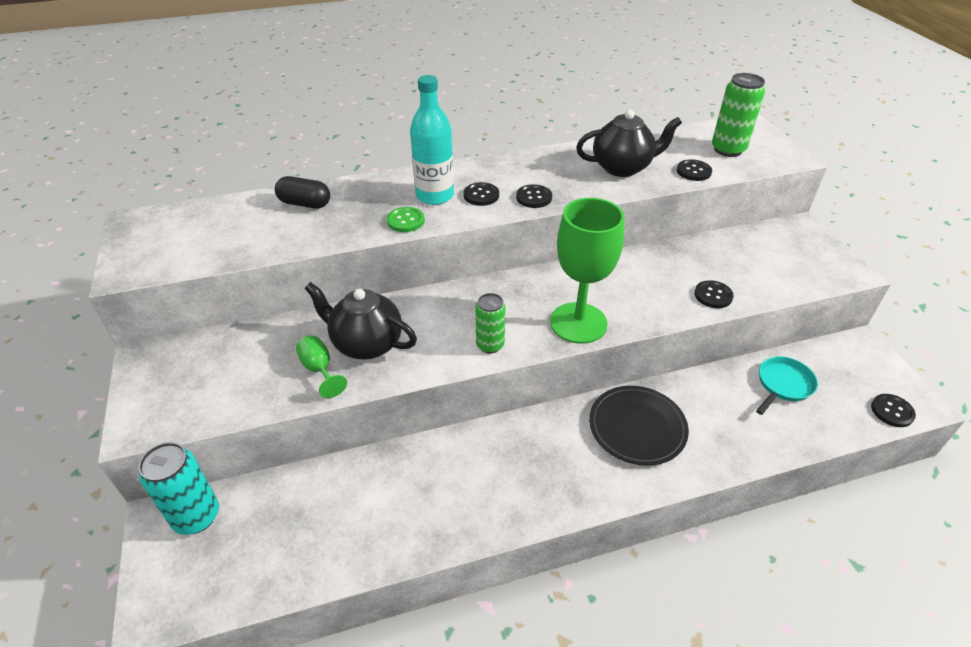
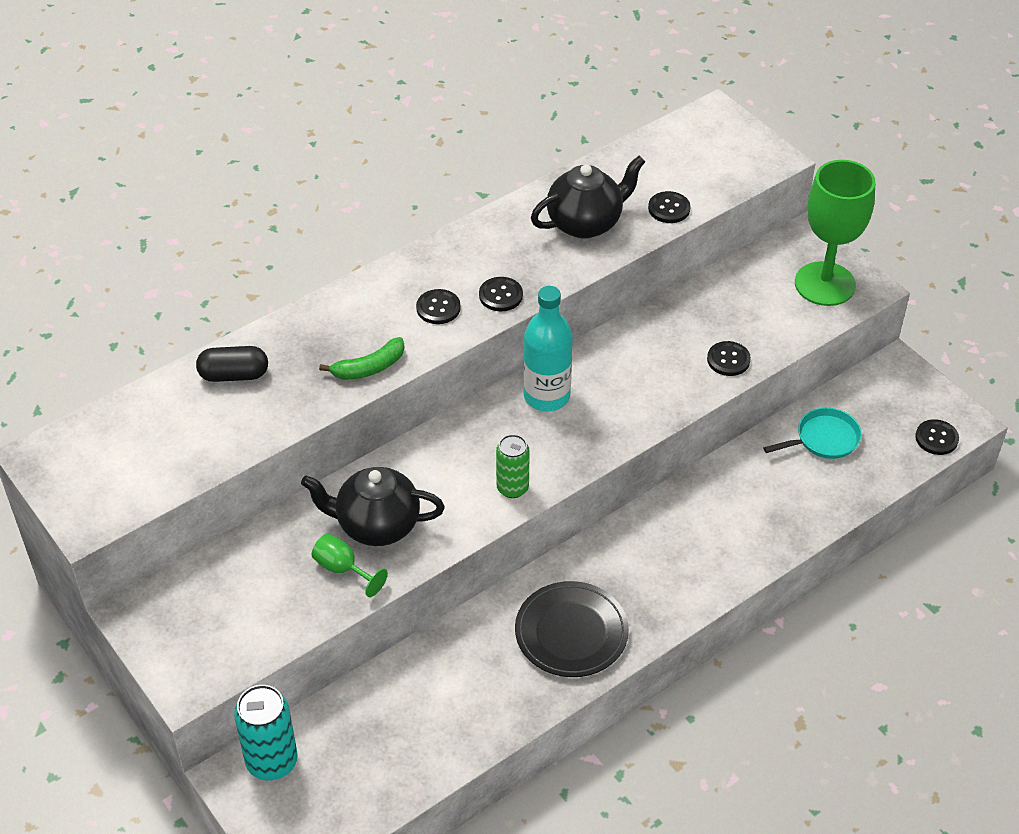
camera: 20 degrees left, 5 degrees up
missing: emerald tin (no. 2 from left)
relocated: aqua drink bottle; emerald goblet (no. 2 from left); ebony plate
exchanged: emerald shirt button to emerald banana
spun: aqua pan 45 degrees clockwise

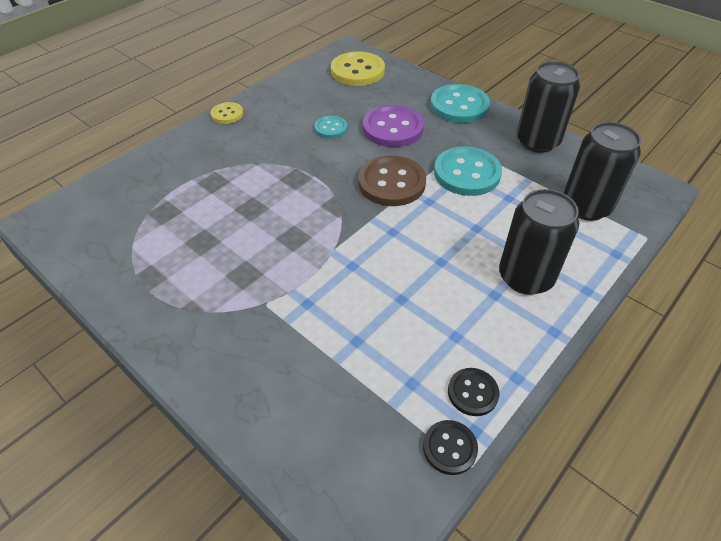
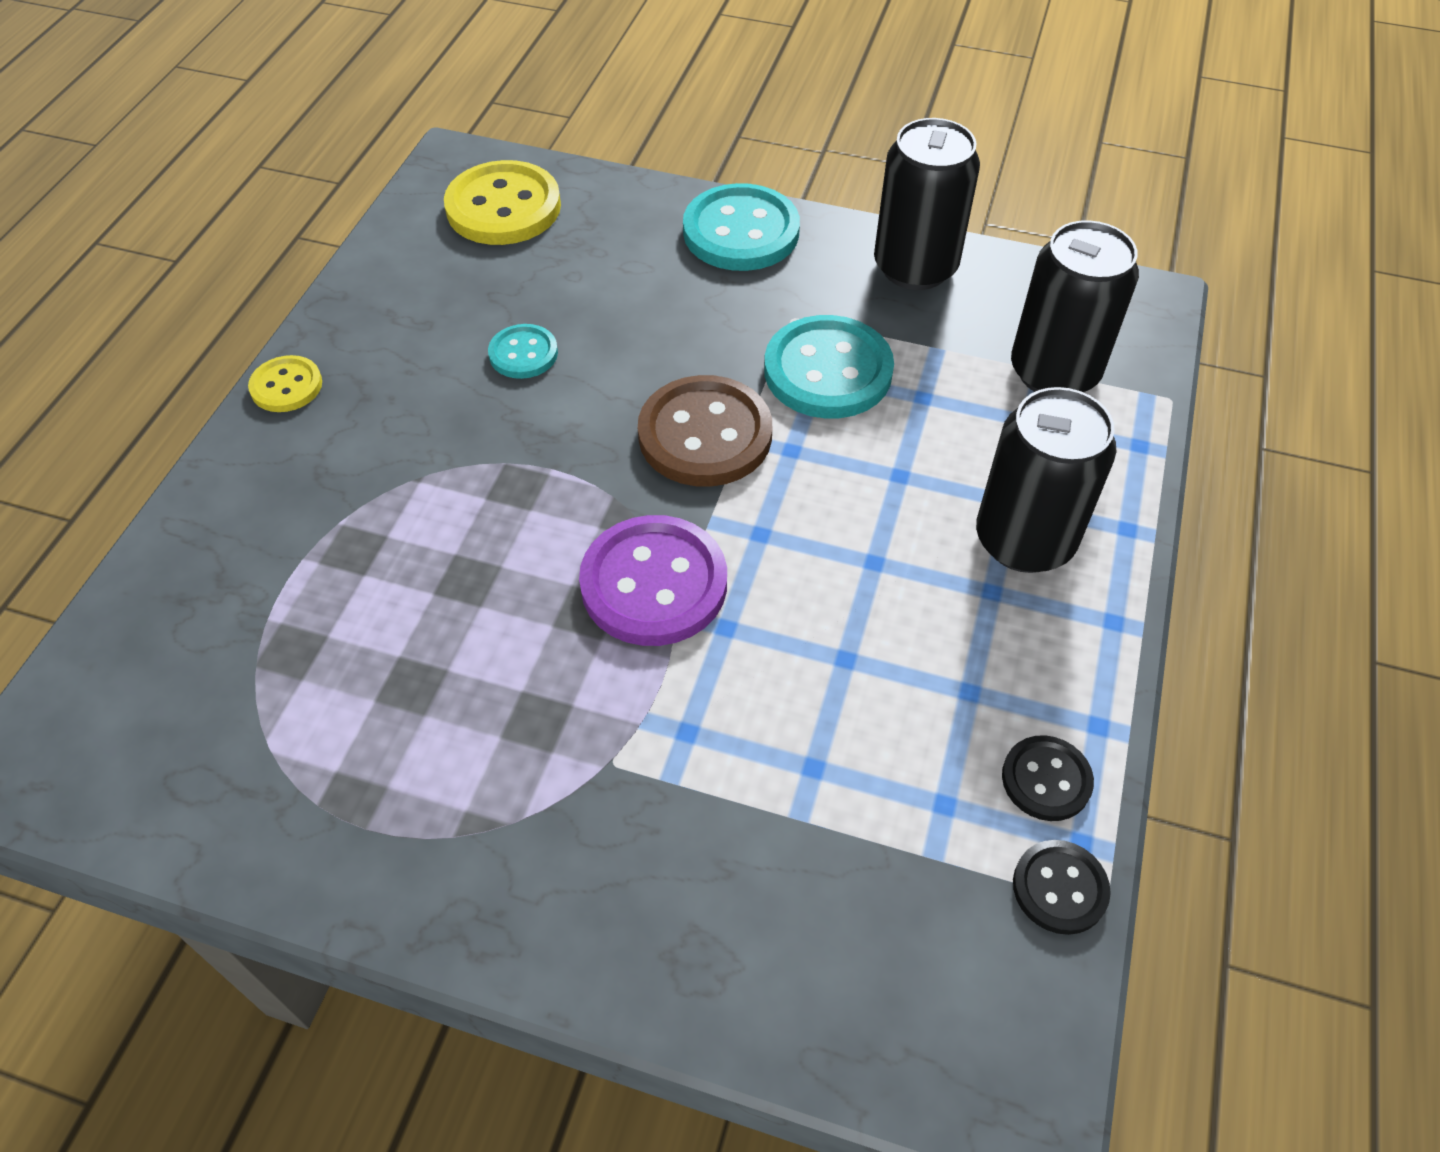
camera: 25 degrees left, 5 degrees up
relocated: purple shirt button

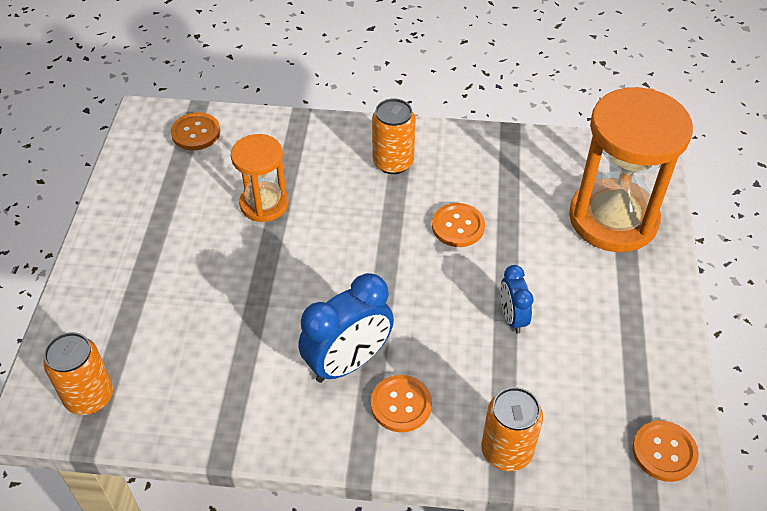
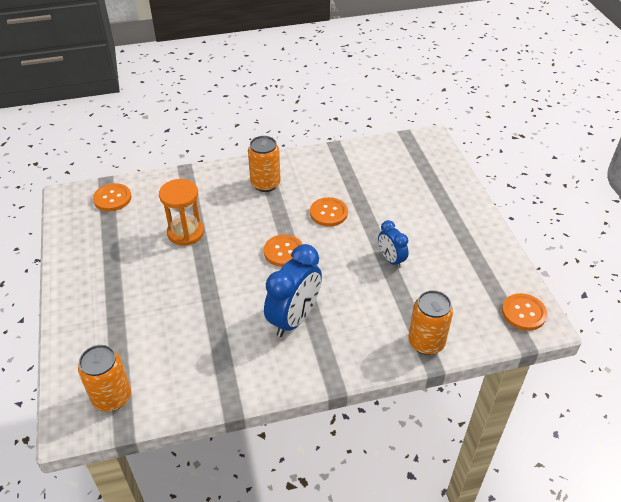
camera: 20 degrees left, 5 degrees down
missing: orange sand timer (no. 2 from left)
relocated: orange shirt button (no. 2 from left)

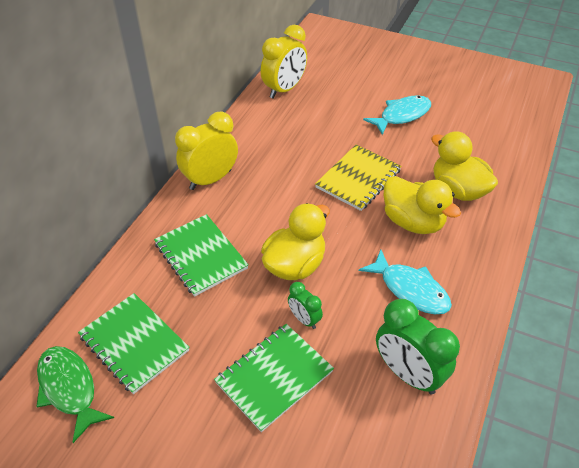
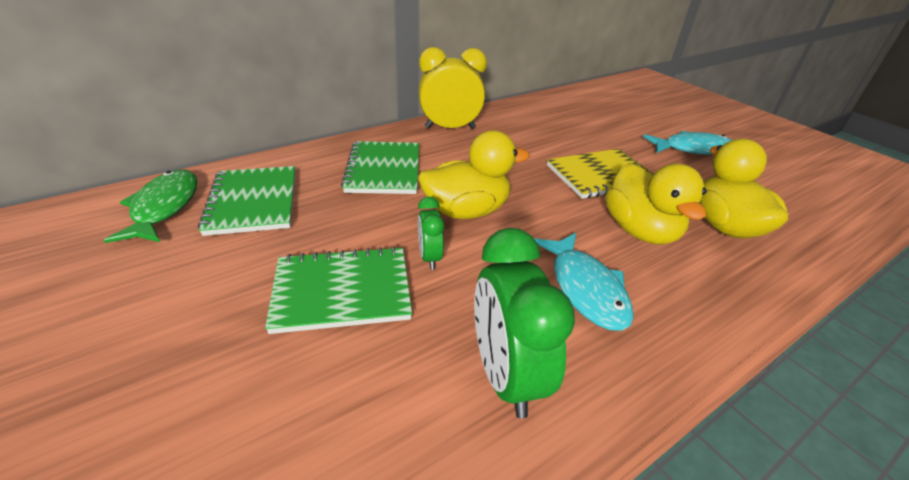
camera: 30 degrees right, 10 degrees down
missing: yellow bedside clock (no. 2 from left)

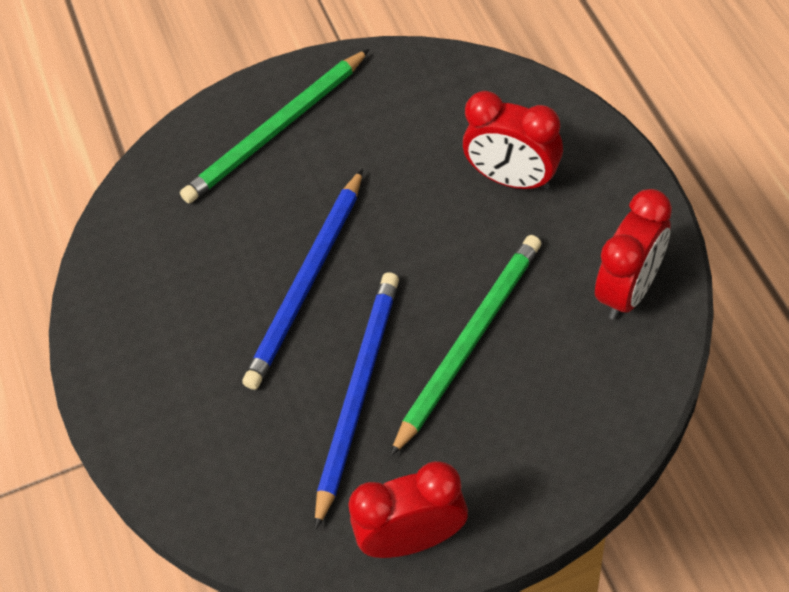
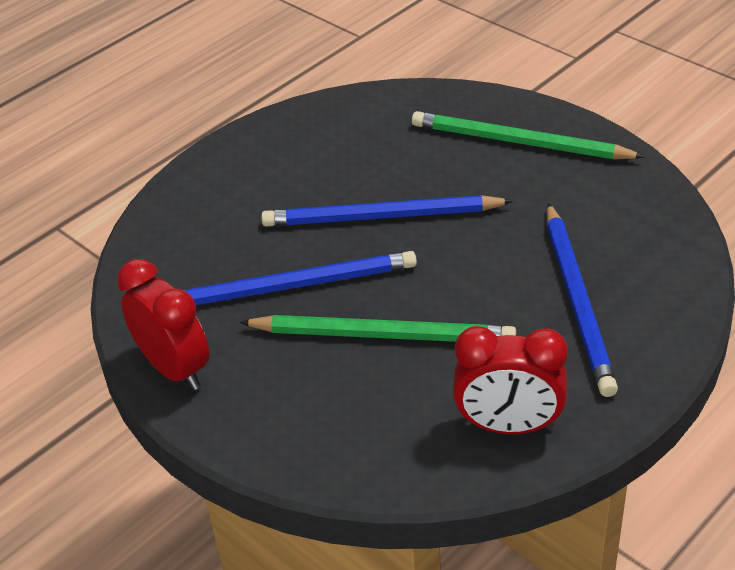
camera: 60 degrees right, 15 degrees down
exchanged: red bedside clock (no. 2 from left) to royal blue lead pencil (no. 3 from left)

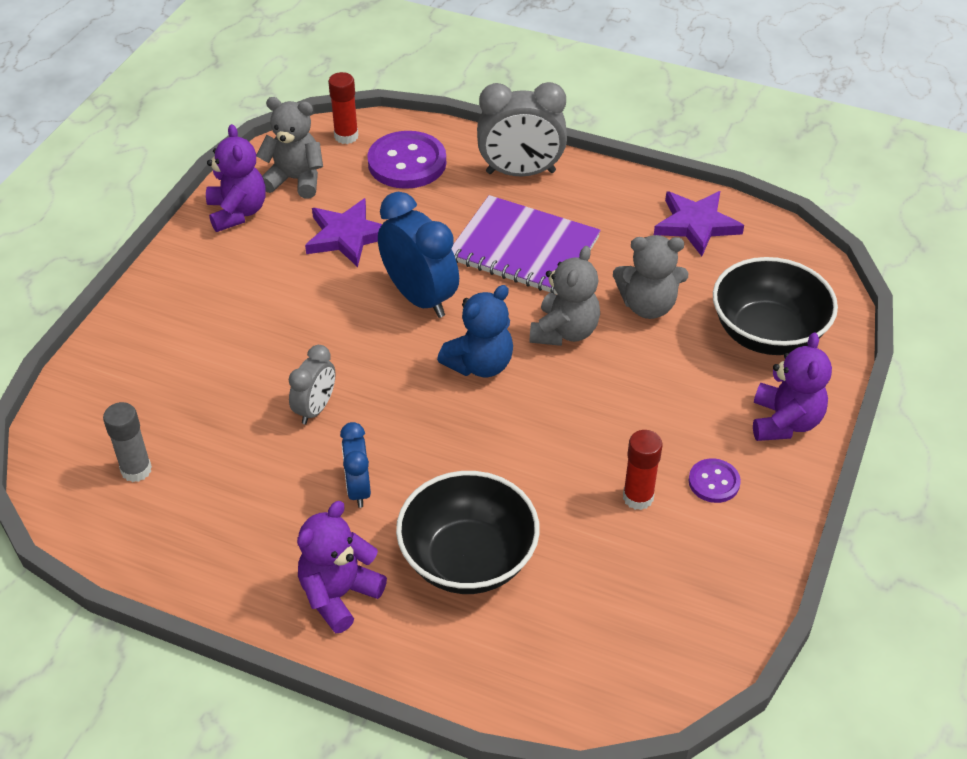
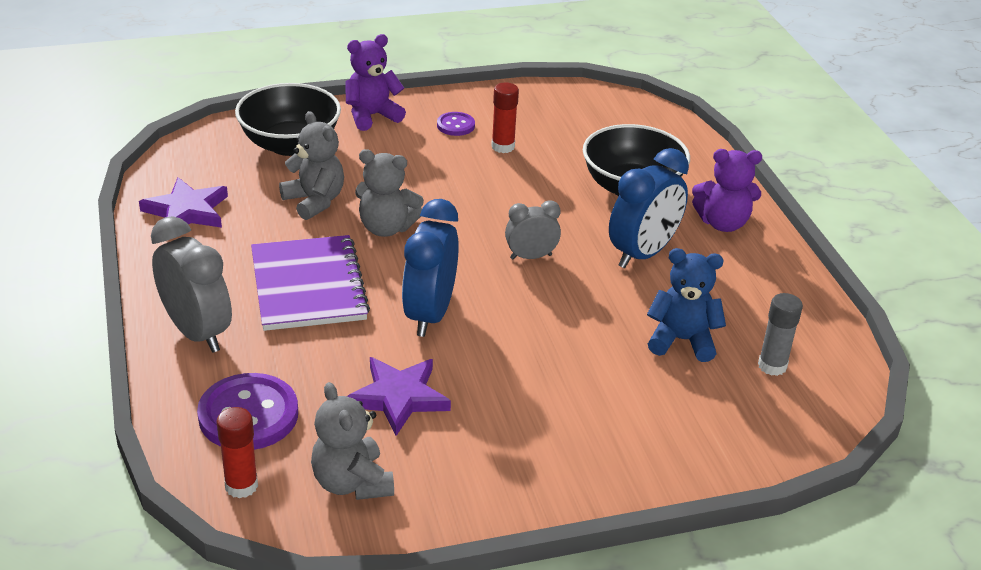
camera: 130 degrees left, 10 degrees down
missing: purple teddy (no. 1 from left)
relocated: grey bedside clock (no. 1 from left in the first image) to grey bedside clock (no. 2 from left); royal blue teddy
spun: grey teddy (no. 2 from left in the first image) 150 degrees counterclockwise
size: royal blue bedside clock (no. 1 from left in the first image) x1.71

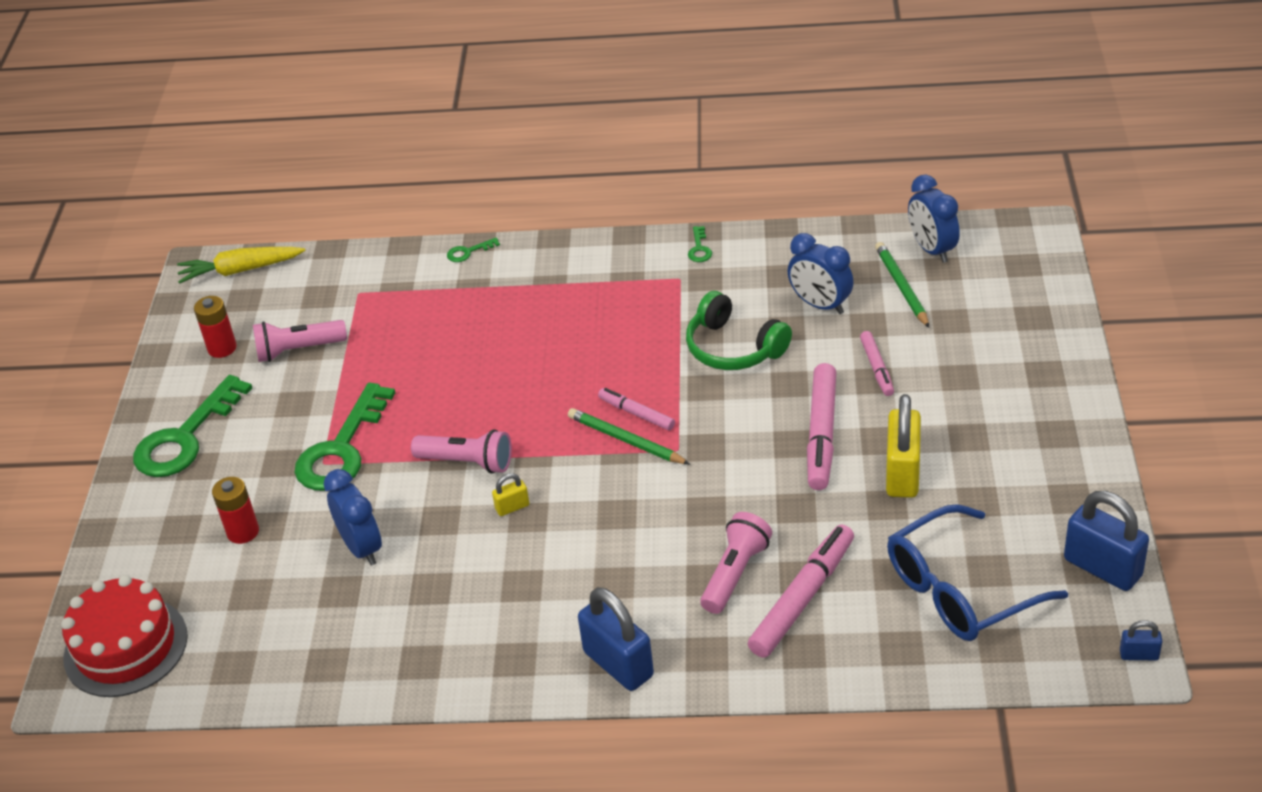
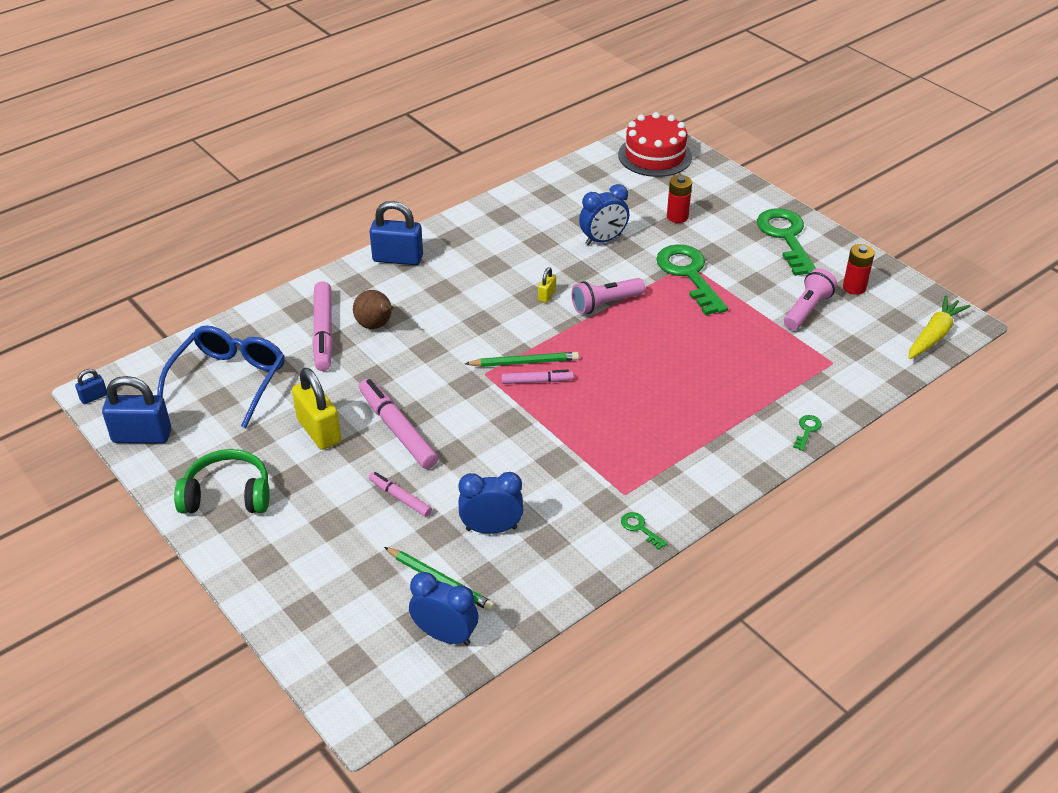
camera: 135 degrees right, 0 degrees up
relocated: emerald over-ear headphones
exchanged: rosy flashlight (no. 3 from left) to russet pear
spun: royal blue bedside clock (no. 1 from left in the first image) 45 degrees counterclockwise

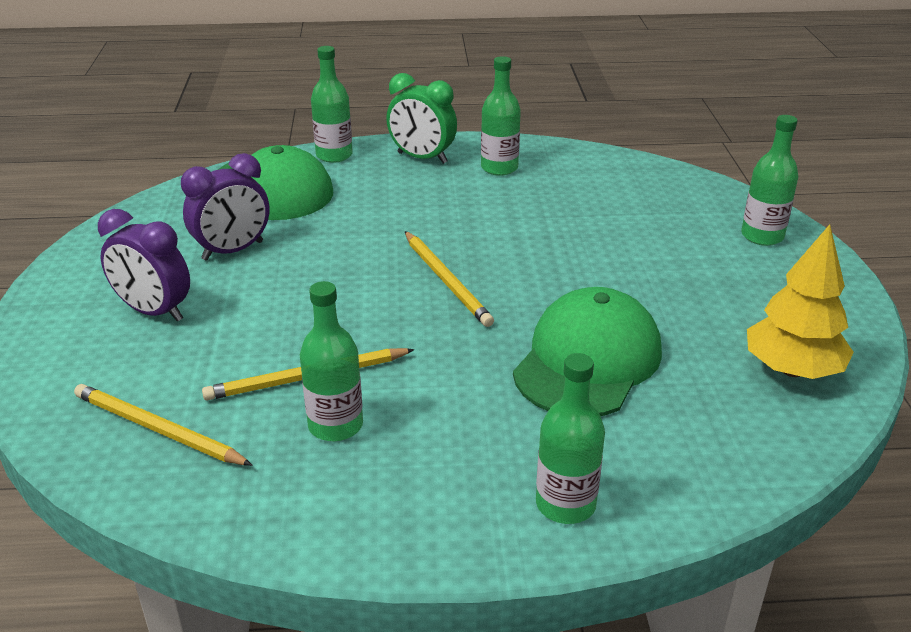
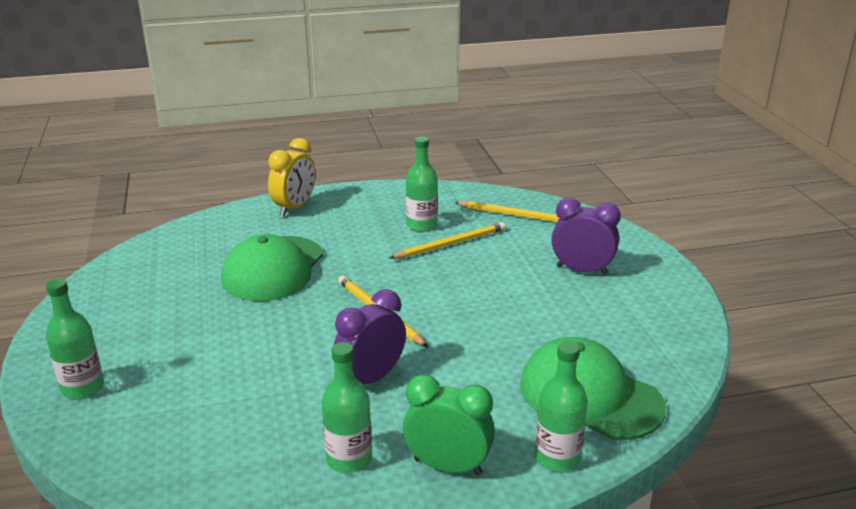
camera: 170 degrees right, 5 degrees down
missing: yellow fir tree
relocated: purple bedside clock (no. 2 from left in the first image) to purple bedside clock (no. 1 from left)
exchanged: emerald drink bottle (no. 4 from left) to yellow bedside clock

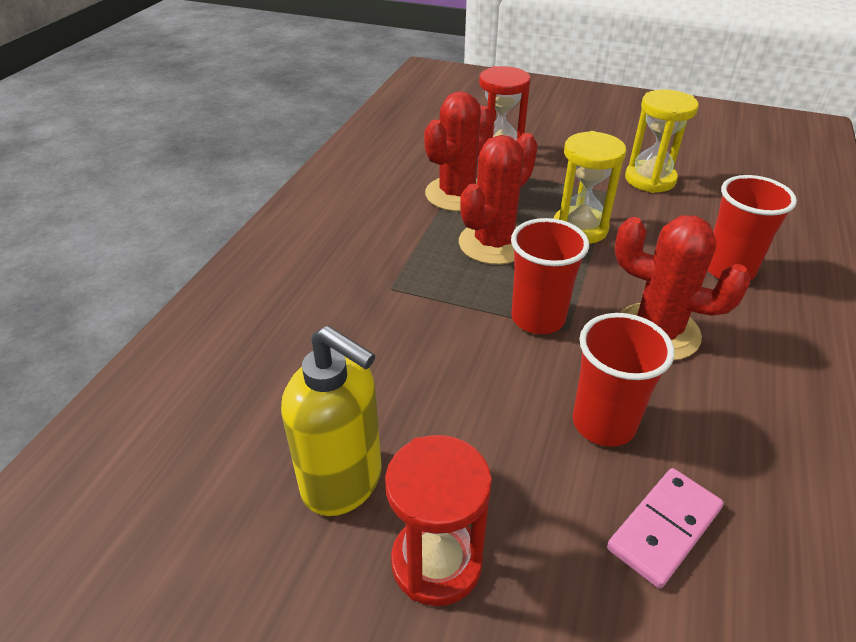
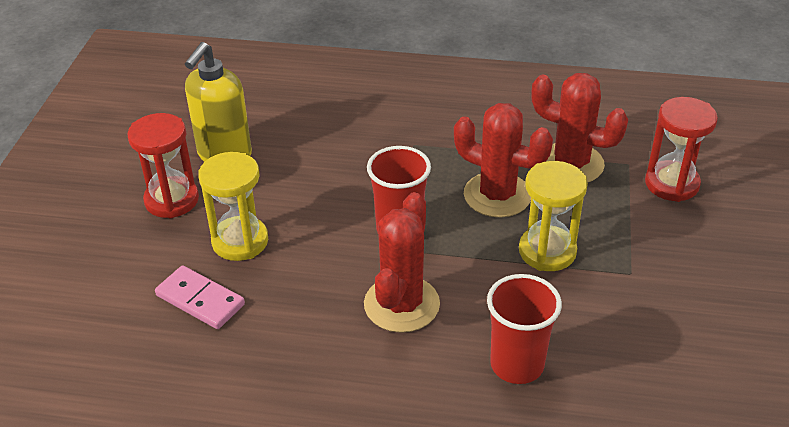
camera: 80 degrees right, 0 degrees up
missing: red tumbler (no. 2 from left)
relocated: yellow sand timer (no. 2 from left in the first image) to yellow sand timer (no. 1 from left)

